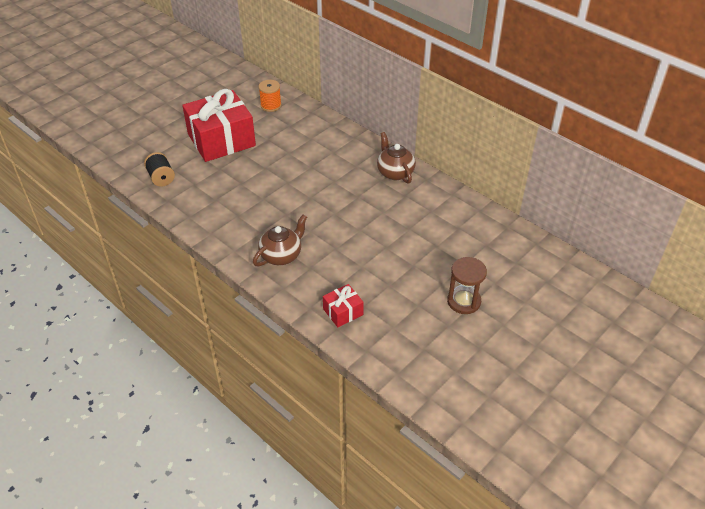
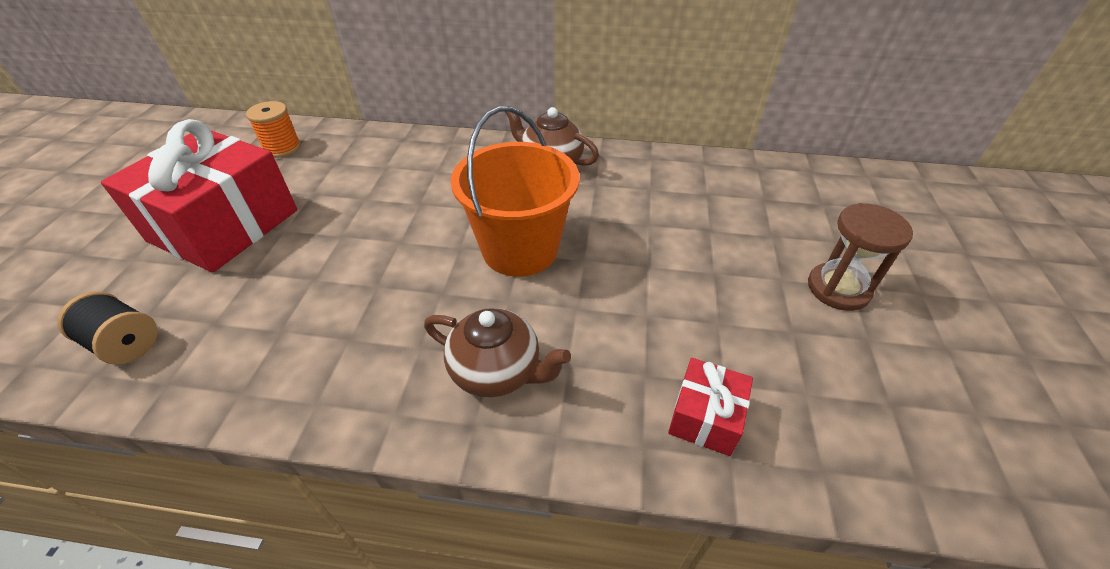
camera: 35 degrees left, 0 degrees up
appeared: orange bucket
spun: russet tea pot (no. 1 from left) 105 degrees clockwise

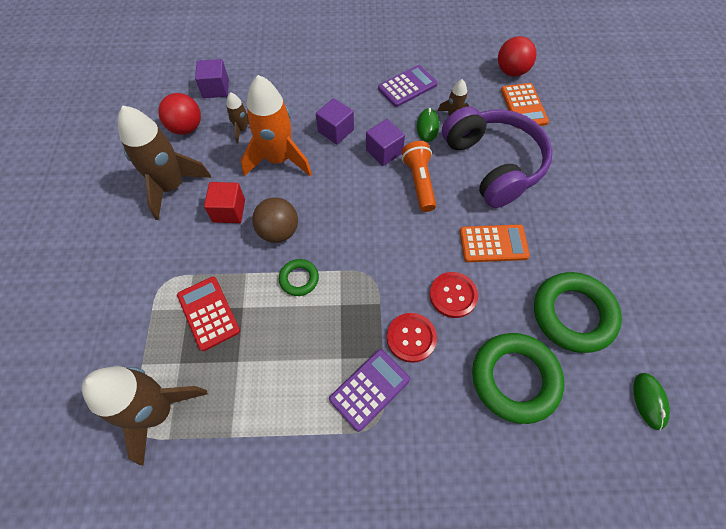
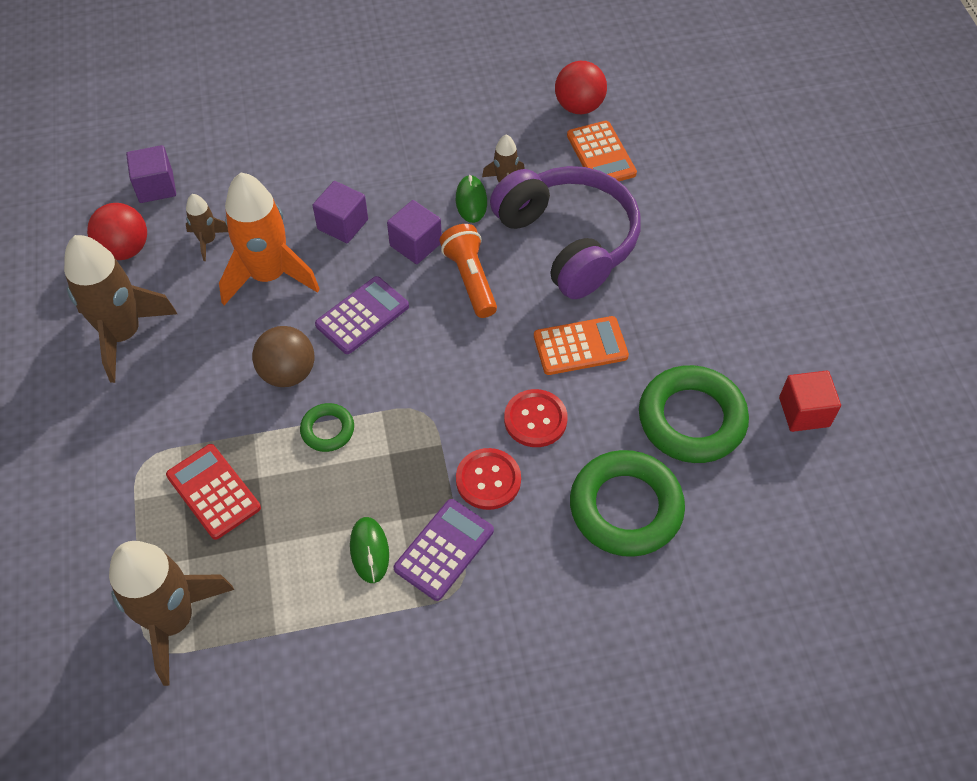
camera: 10 degrees left, 5 degrees down
relocated: red cube; purple pocket calculator (no. 2 from left in the first image) to purple pocket calculator (no. 1 from left); emerald PC mouse (no. 2 from left in the first image) to emerald PC mouse (no. 1 from left)

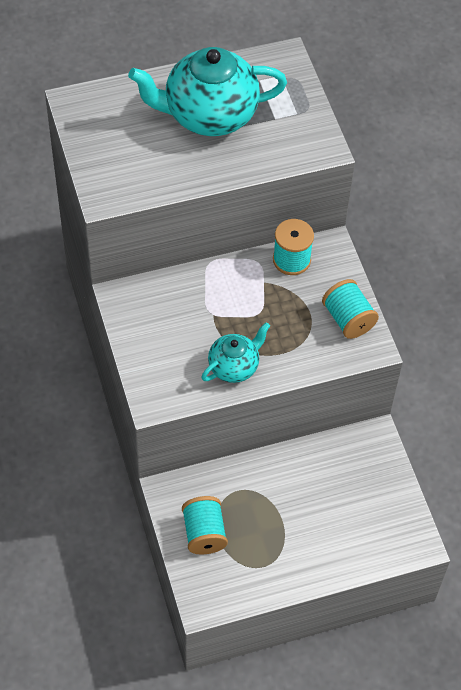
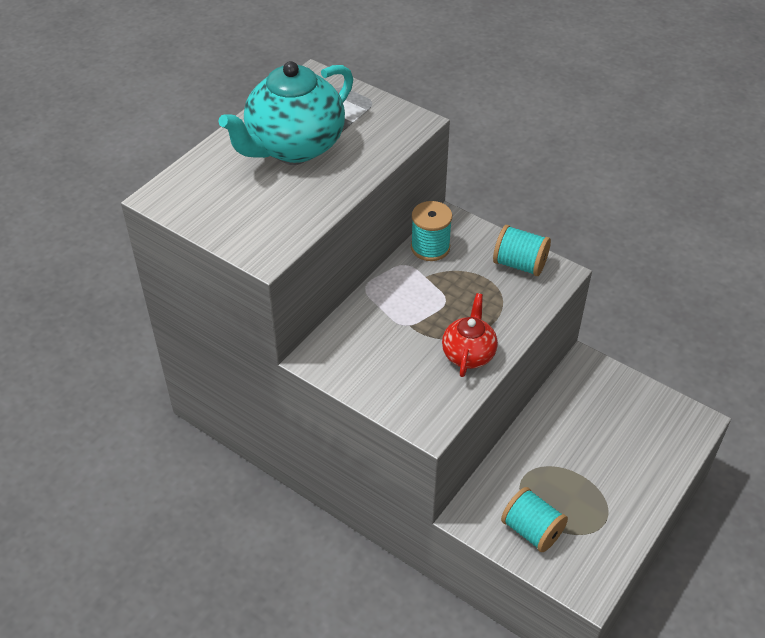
camera: 35 degrees left, 10 degrees down
colour: aqua tea pot (no. 2 from left) to red tea pot

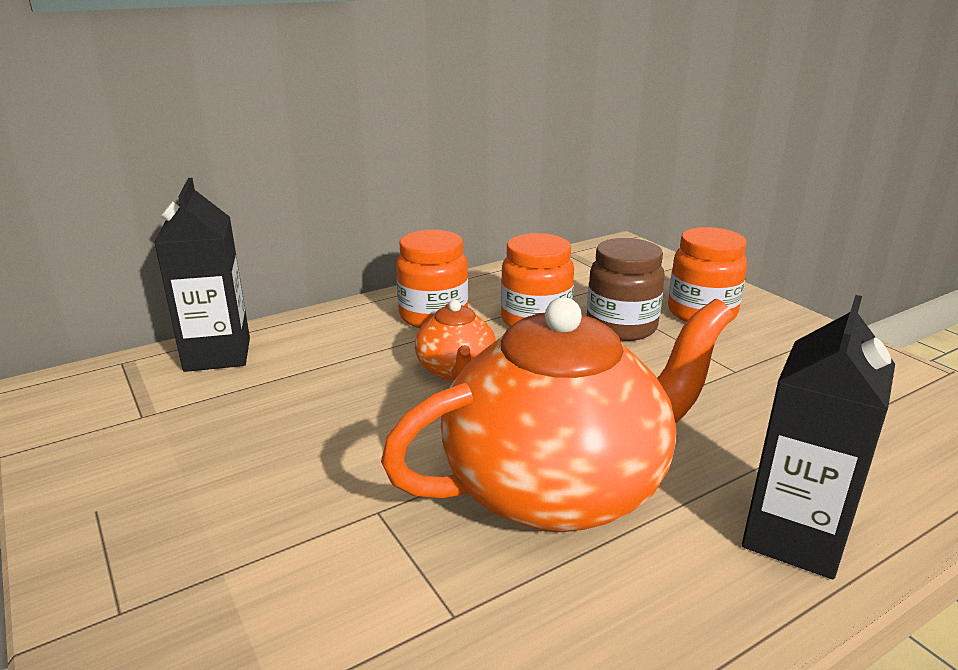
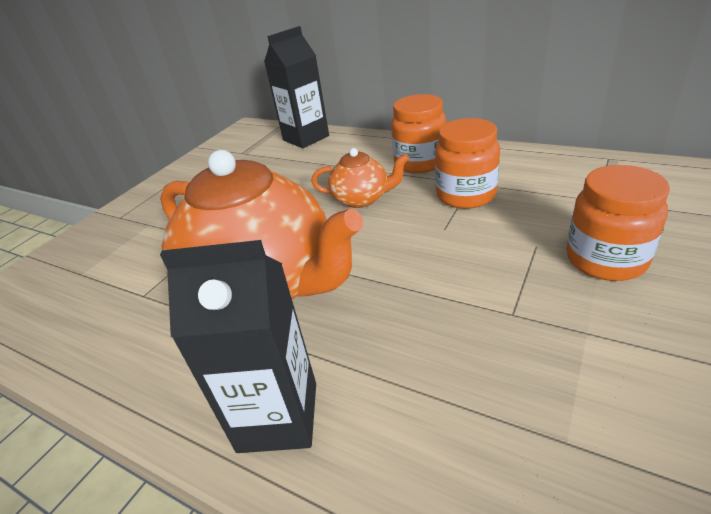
camera: 65 degrees right, 10 degrees up
missing: russet jam jar
spun: orange tea pot (no. 1 from left in the first image) 135 degrees counterclockwise

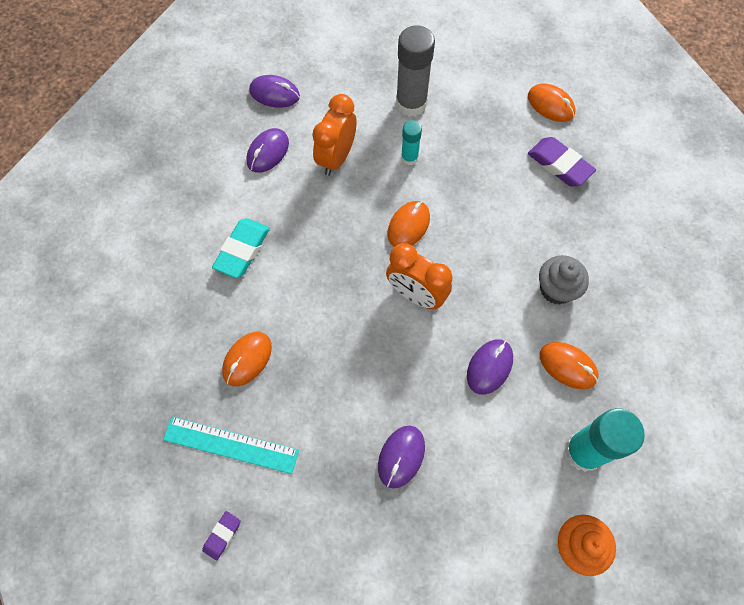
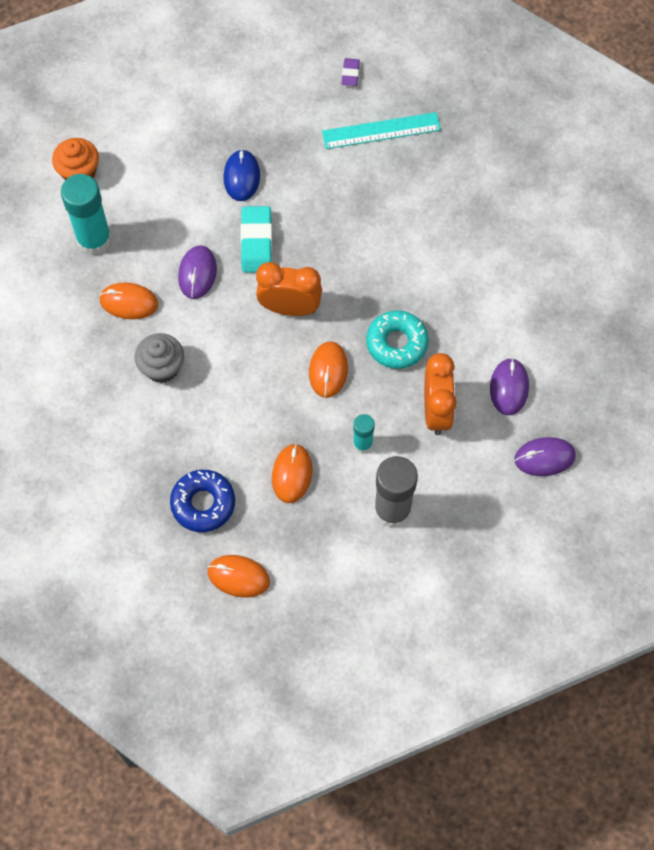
camera: 155 degrees right, 0 degrees up
appeared: aqua doughnut
relocated: aqua pencil eraser; orange PC mouse (no. 1 from left in the first image) to orange PC mouse (no. 3 from left)
exchanged: purple pencil eraser (no. 2 from left) to royal blue doughnut
colour: purple PC mouse (no. 3 from left) to royal blue PC mouse

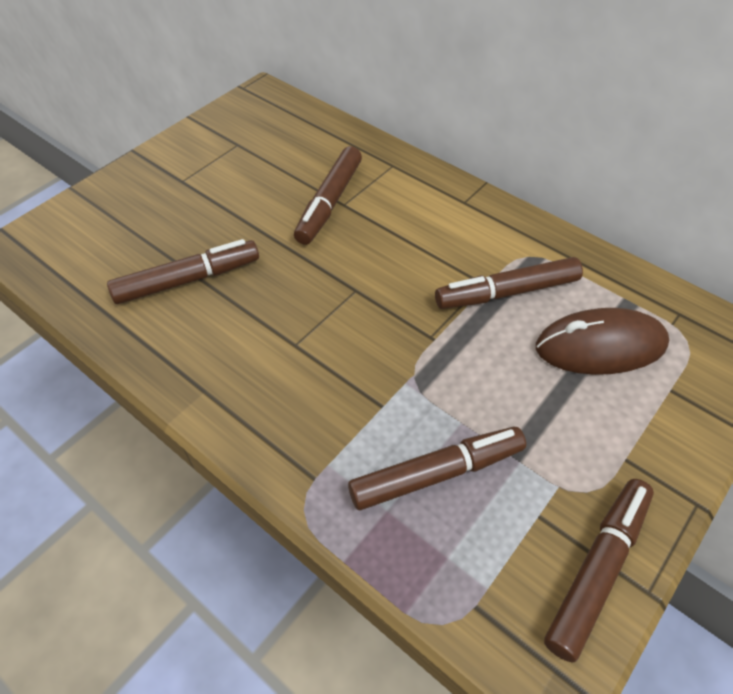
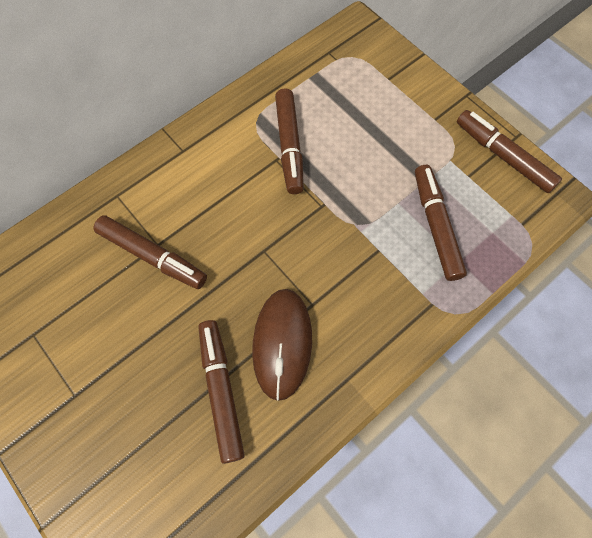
camera: 80 degrees left, 15 degrees up
relocated: russet PC mouse

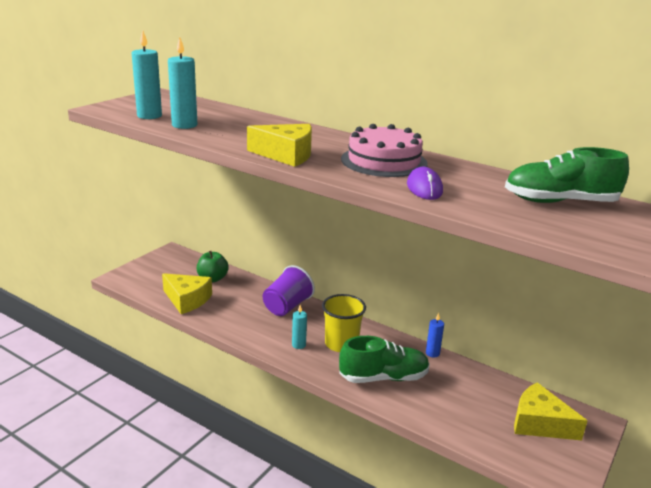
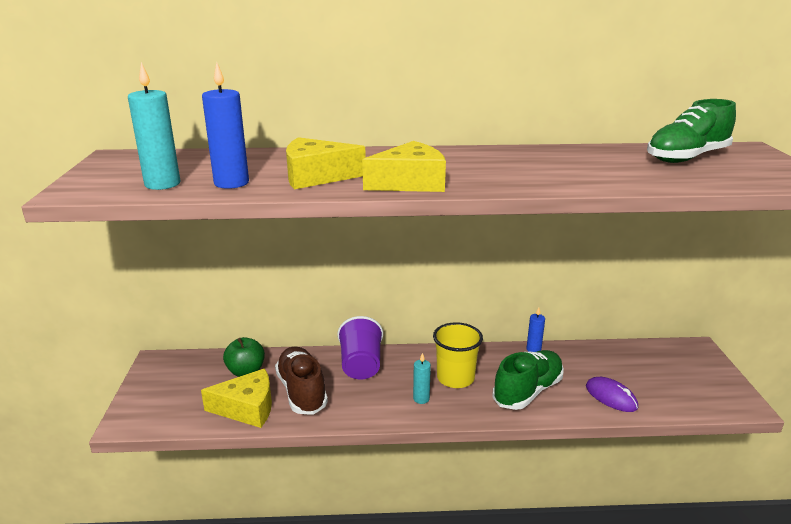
camera: 35 degrees left, 0 degrees up
missing: rosy layer cake
appeared: russet sneaker
relocated: purple PC mouse; yellow piece of cheese (no. 3 from left in the first image) to yellow piece of cheese (no. 2 from left)
colour: aqua wax candle (no. 2 from left) to royal blue wax candle (no. 1 from left)

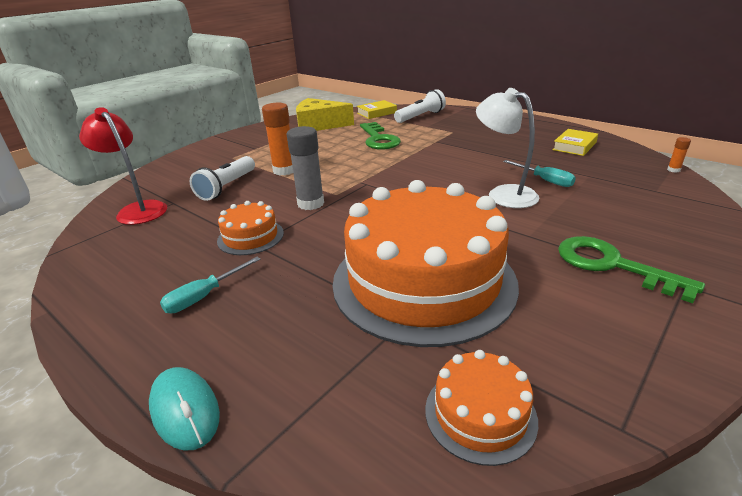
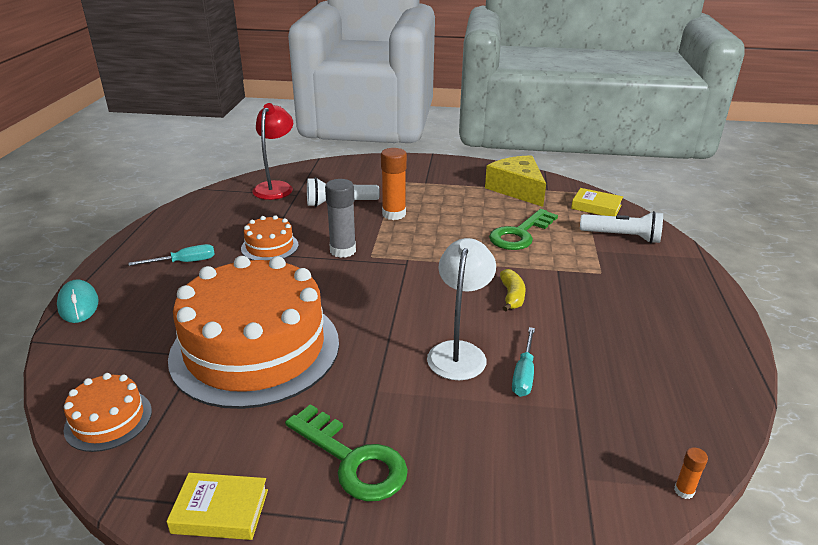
camera: 55 degrees right, 0 degrees up
appeared: yellow banana
relocated: yellow book (no. 2 from left in the first image) to yellow book (no. 1 from left)
spun: aqua PC mouse 45 degrees counterclockwise; aqua flat screwdriver (no. 1 from left) 150 degrees clockwise; emerald door key (no. 2 from left in the first image) 120 degrees clockwise

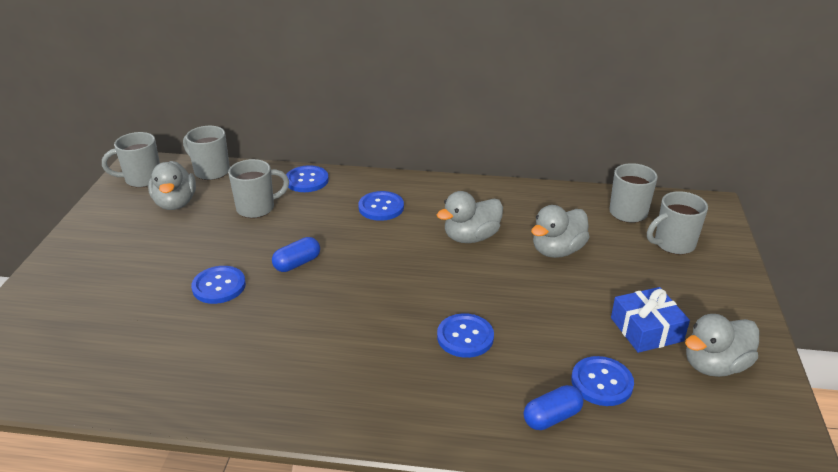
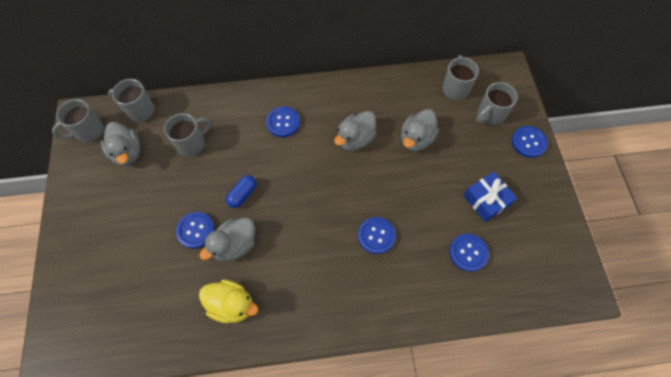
camera: 15 degrees left, 30 degrees up
missing: royal blue pill (no. 2 from left)
appeared: yellow toy duck
relocated: royal blue shirt button (no. 2 from left in the first image) to royal blue shirt button (no. 5 from left); grey toy duck (no. 4 from left in the first image) to grey toy duck (no. 2 from left)

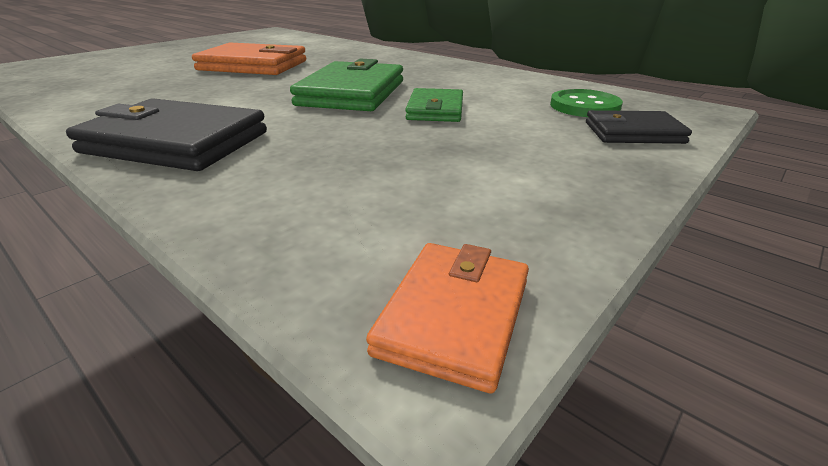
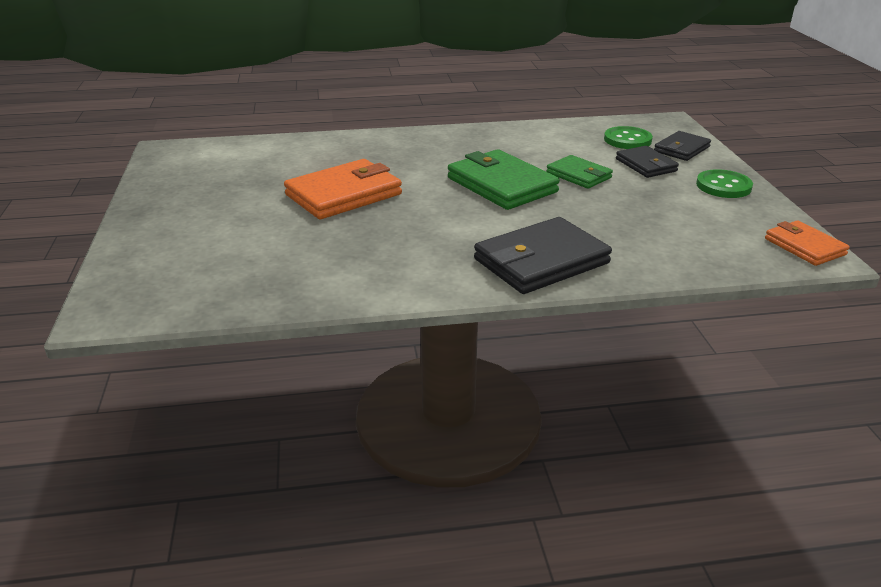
camera: 50 degrees left, 0 degrees up
appeared: ebony wallet (no. 2 from left); emerald shirt button (no. 2 from left)

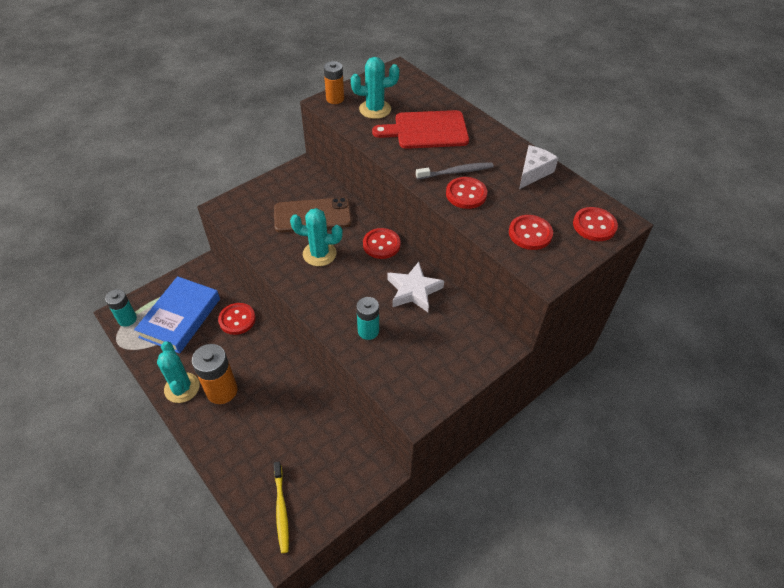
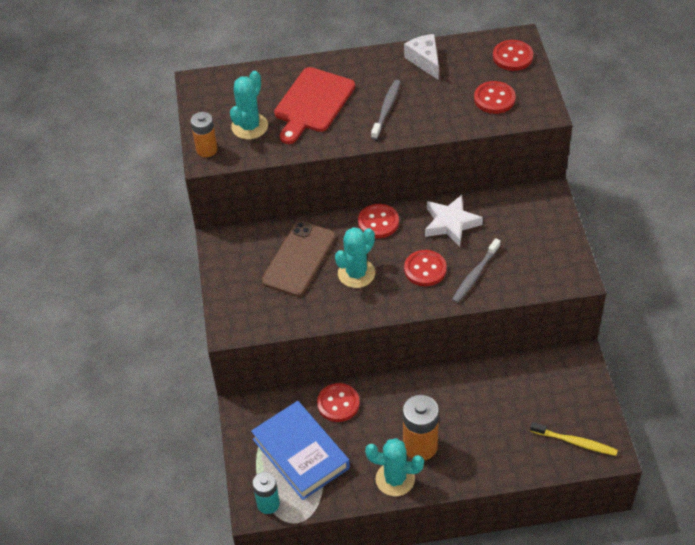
camera: 55 degrees left, 0 degrees up
relocated: red shirt button (no. 3 from left)
exchanged: aqua power cell (no. 2 from left) to grey dental brush (no. 2 from left)

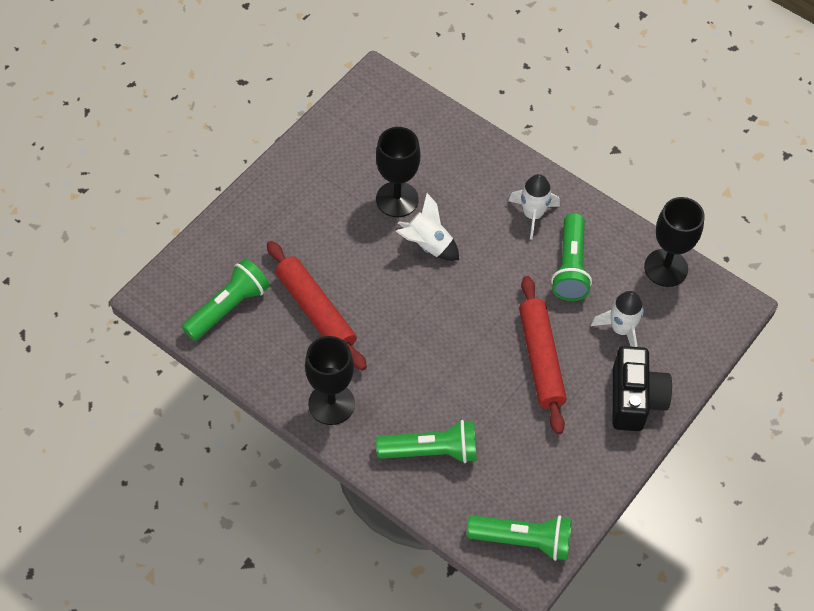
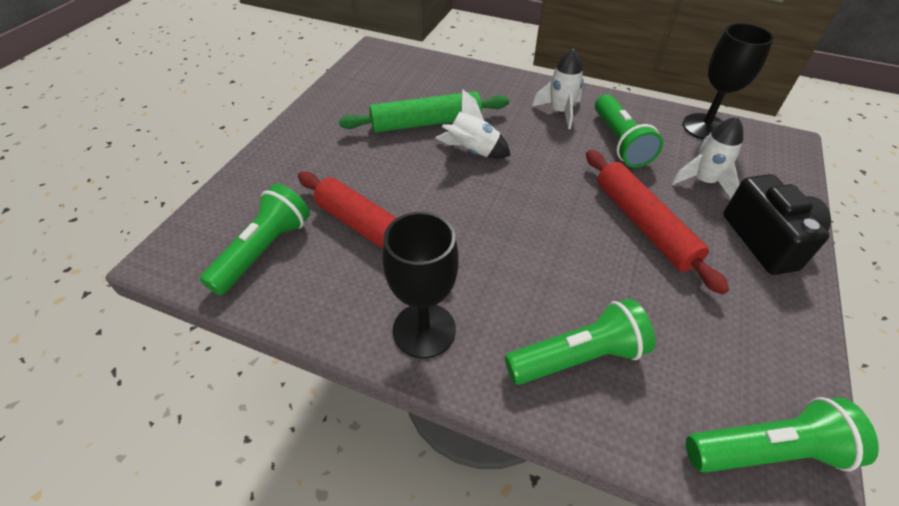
camera: 15 degrees left, 10 degrees down
exchanged: ebony goblet (no. 2 from left) to emerald rolling pin

